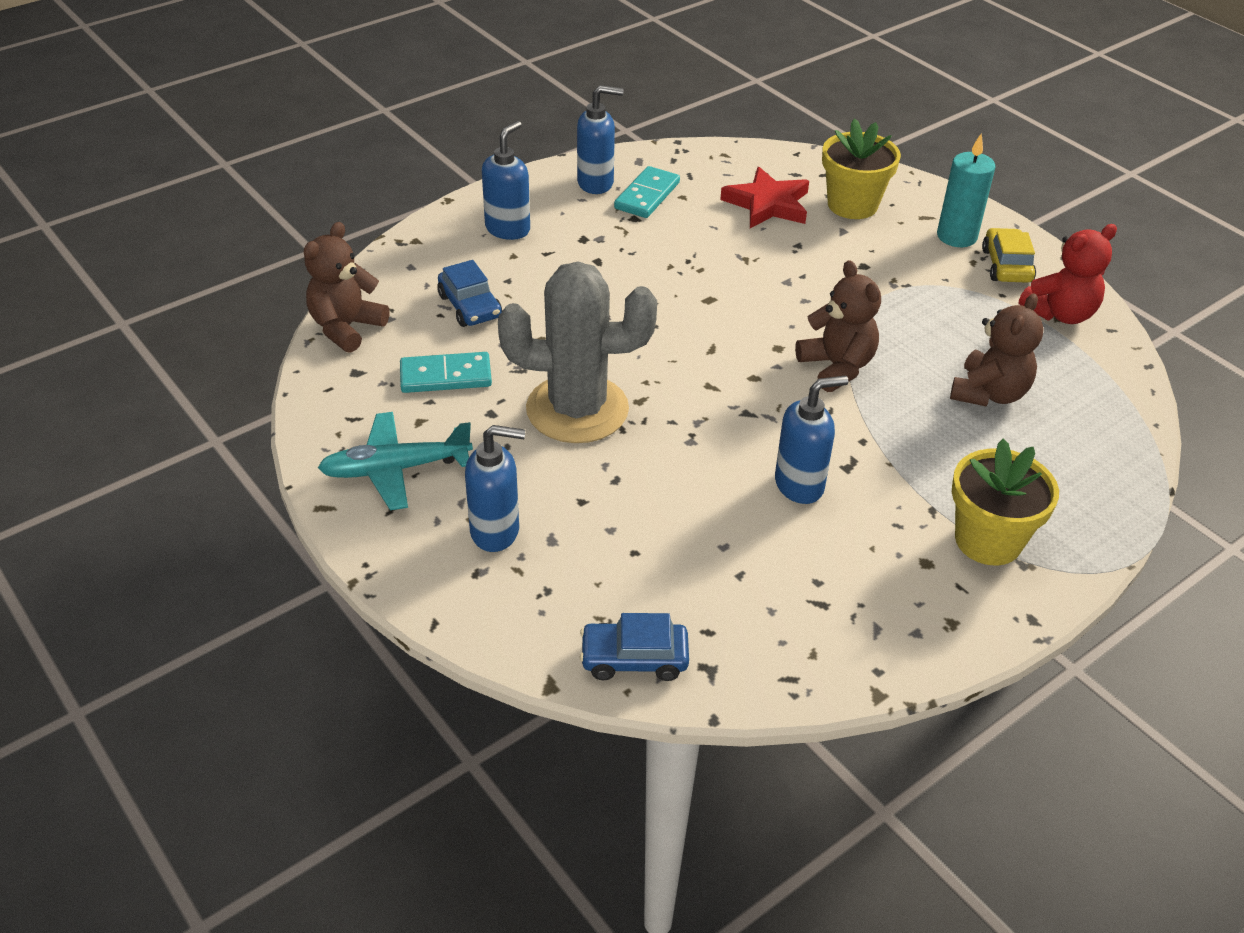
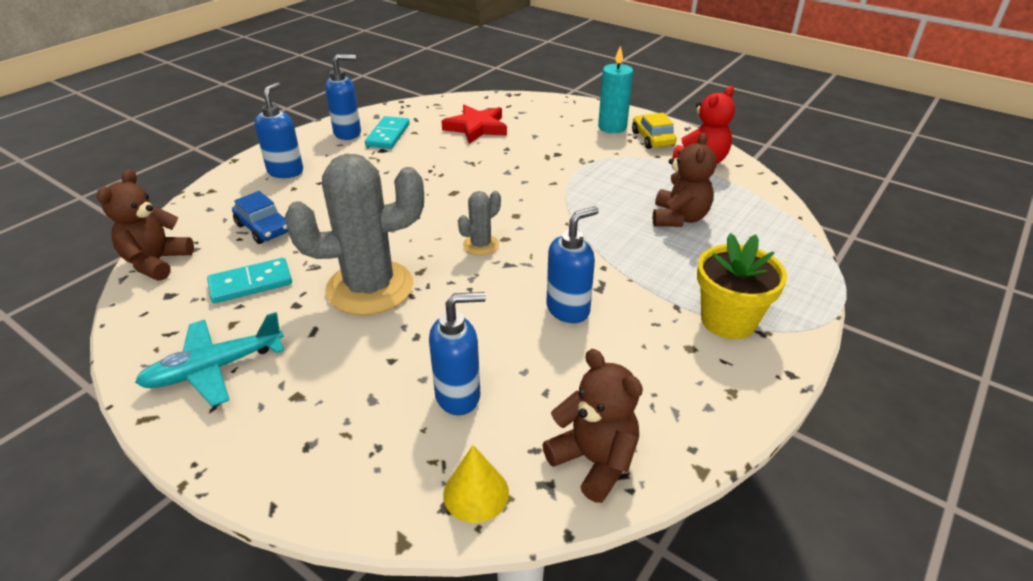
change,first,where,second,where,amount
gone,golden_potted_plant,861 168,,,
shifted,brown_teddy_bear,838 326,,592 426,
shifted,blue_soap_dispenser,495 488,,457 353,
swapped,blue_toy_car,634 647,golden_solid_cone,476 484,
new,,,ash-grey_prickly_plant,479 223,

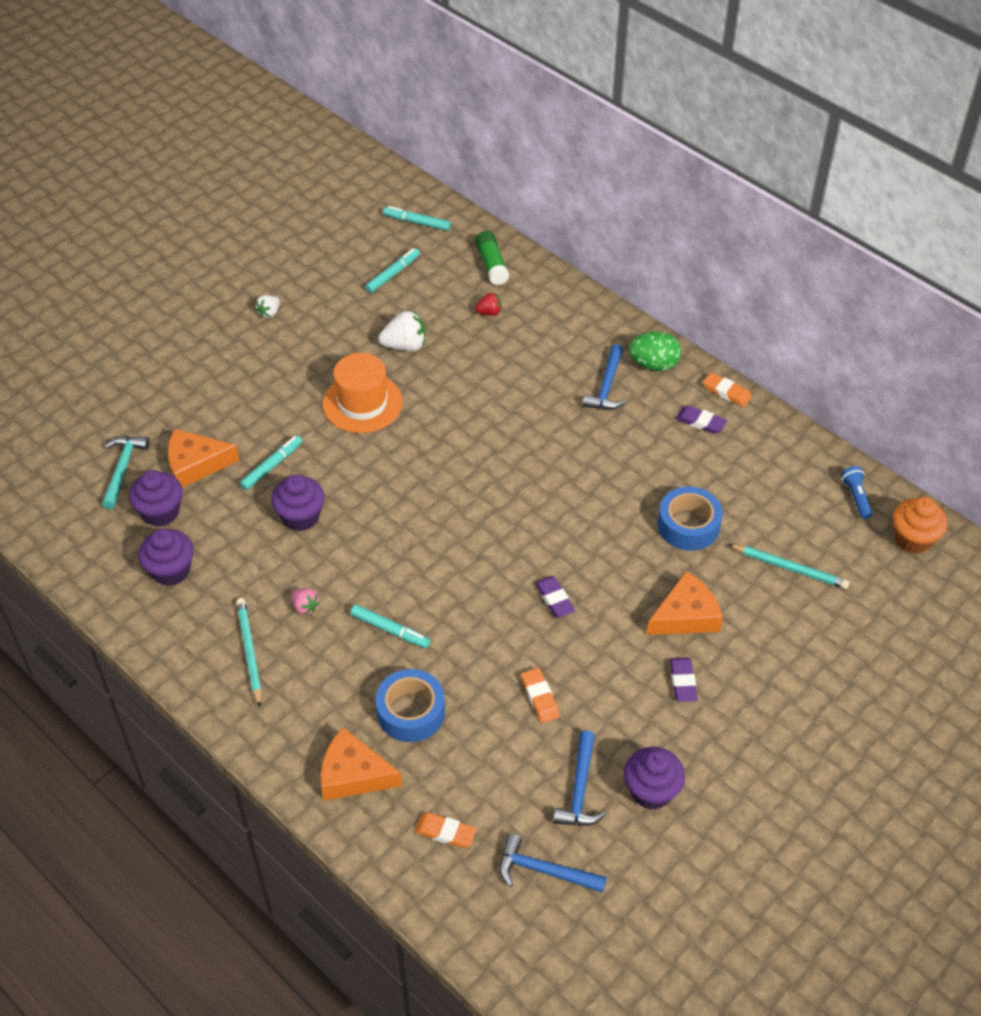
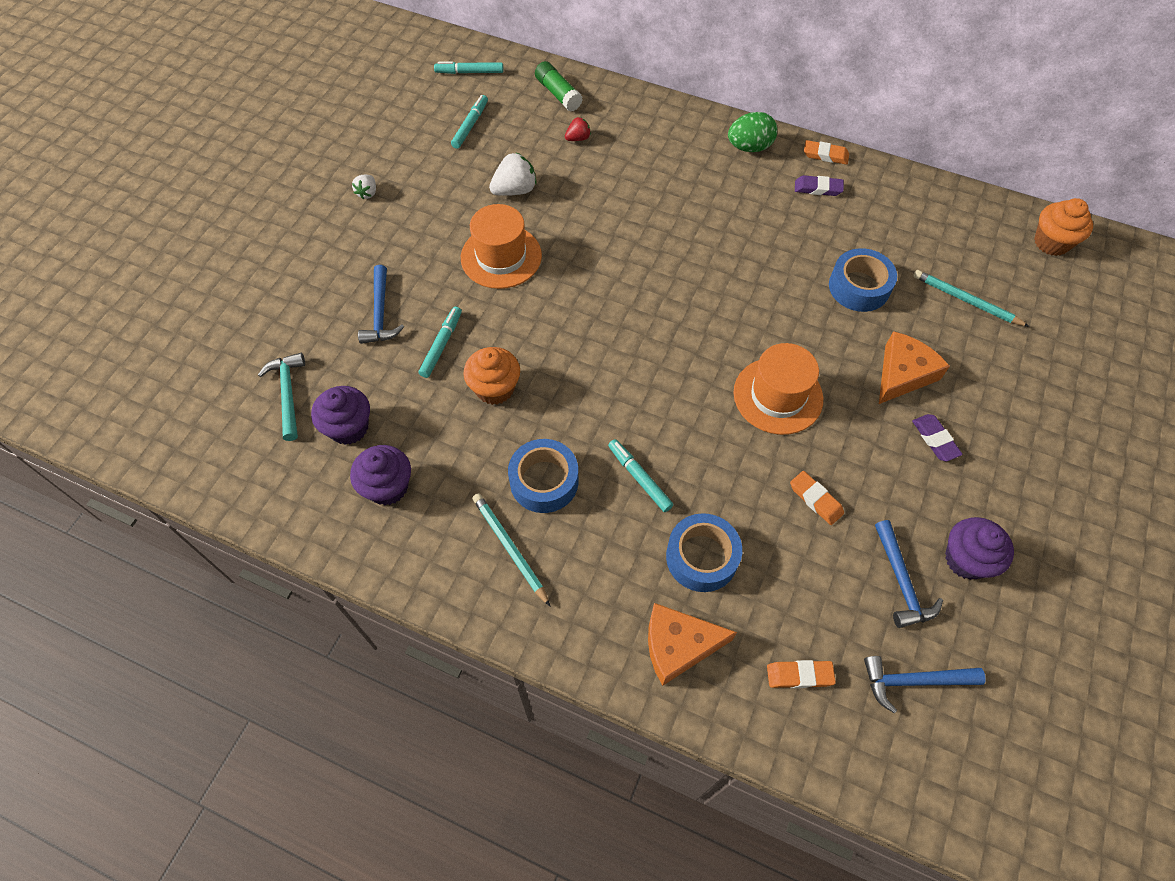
change,first,where,second,where,amount
shifted,blue_hammer,604 377,,381 304,
gone,orange-coloured_cheese_wedge,203 458,,,
gone,blue_pocket_torch,856 492,,,
repainted,royal_purple_cupcake,298 503,orange-coloured_cupcake,492 376,
rotated,aqua_pencil,789 566,,971 298,150 degrees counterclockwise
swapped,royal_purple_eraser,555 597,orange-coloured_tall_hat,778 389,
swapped,rosy_toy_strawberry,305 601,blue_tape,543 476,
rotated,aqua_marker,390 626,,640 475,135 degrees counterclockwise

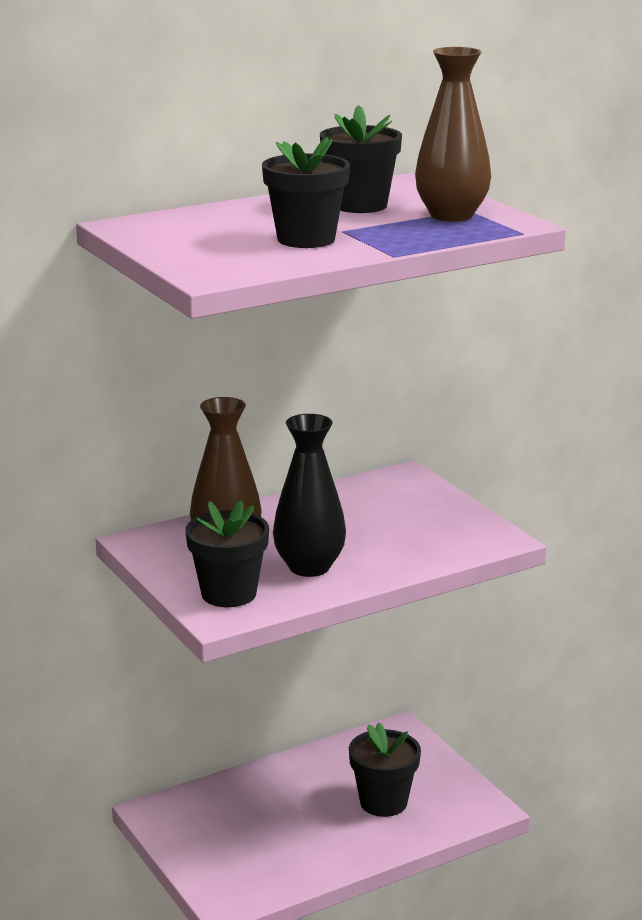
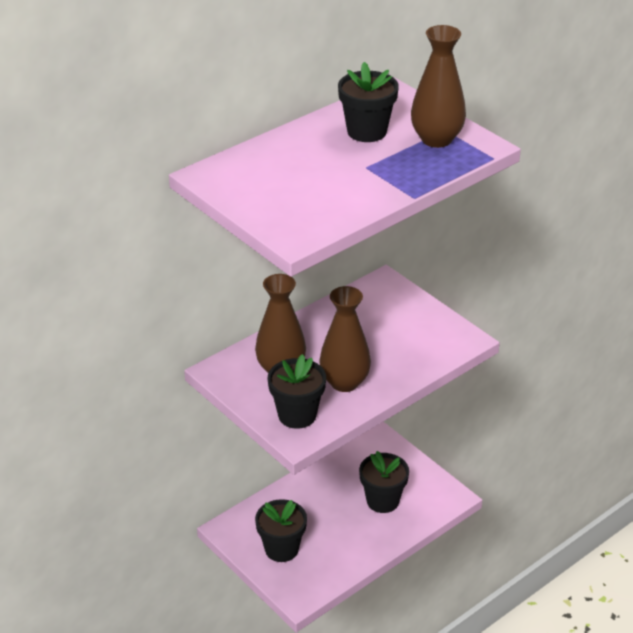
change,first,where,second,where,amount
shifted,jet-black_potted_plant,306 192,,281 530,
repainted,jet-black_flower_vase,309 495,brown_flower_vase,345 339,

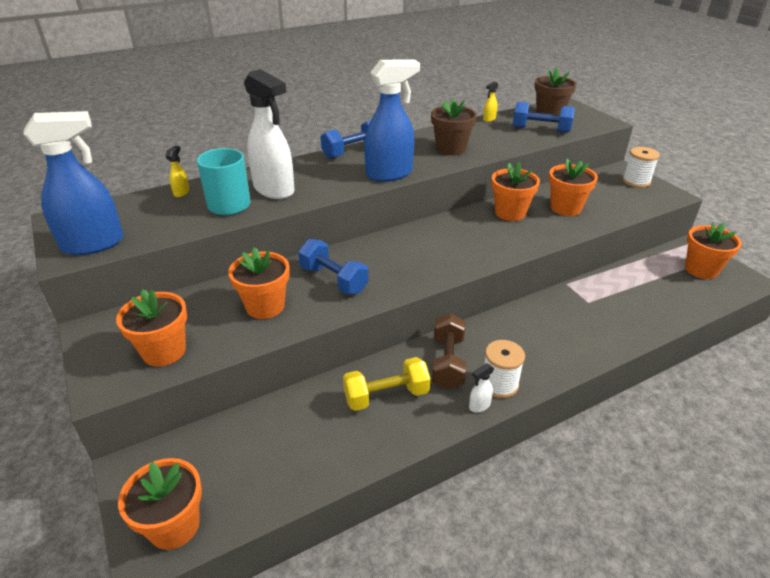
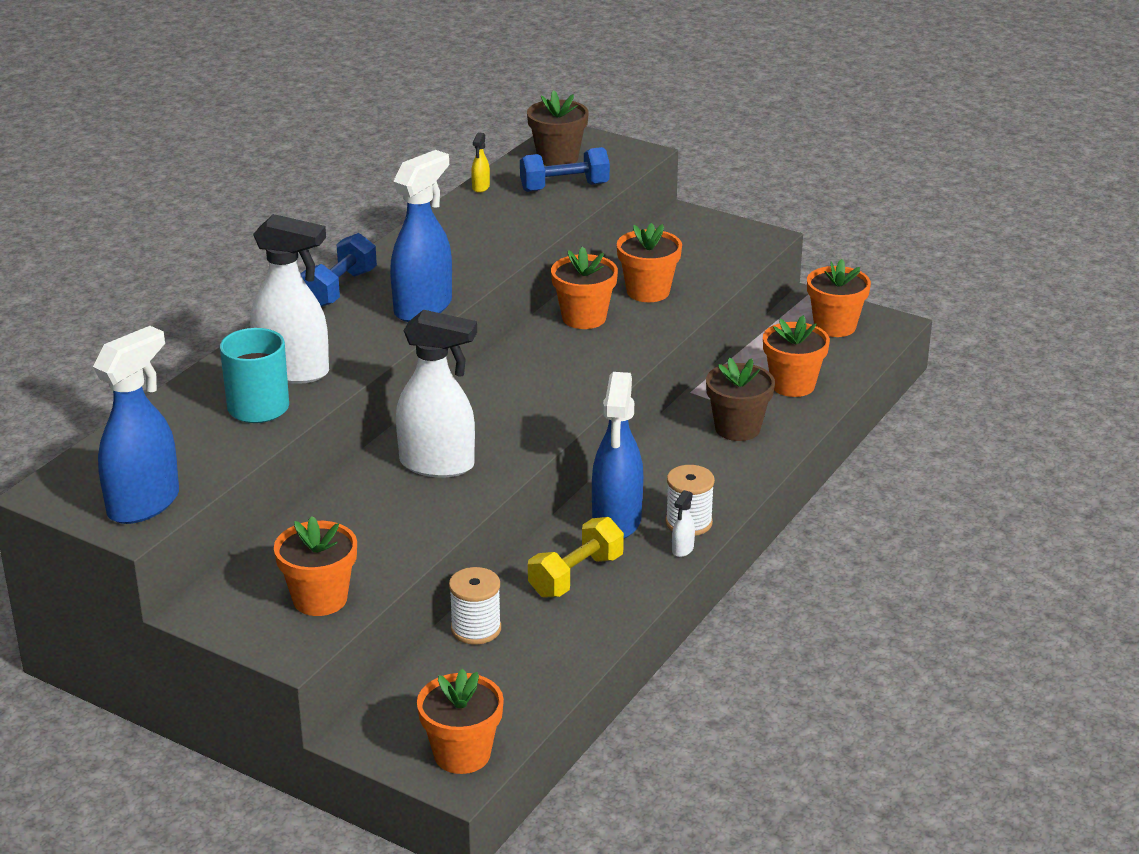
change,first,where,second,where,amount
shifted,brown_potted_plant,454 126,,740 399,
gone,golden_spray_cleaner,178 171,,,
shifted,pure_white_spool,641 167,,475 605,
swapped,blue_dumbbell,333 266,pure_white_spray_cleaner,436 393,
shifted,orange-coloured_potted_plant,259 283,,796 356,
swapped,brown_dumbbell,449 351,blue_spray_cleaner,617 455,

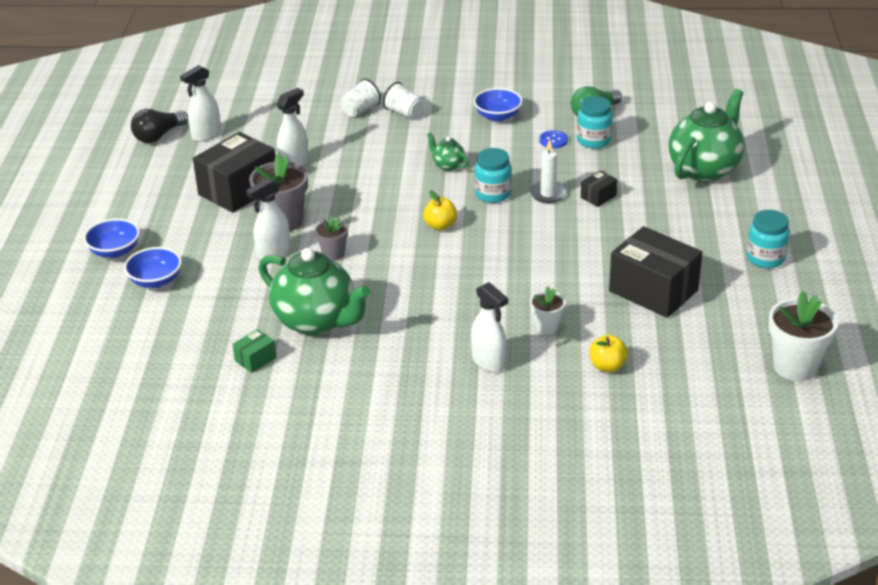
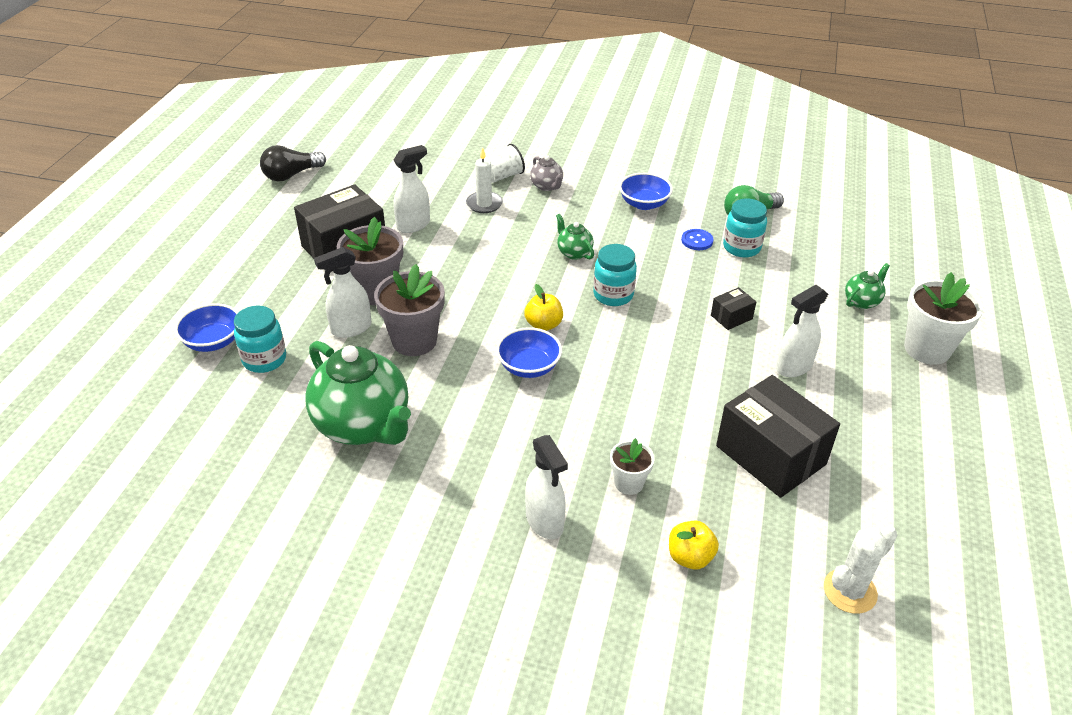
change,first,where,second,where,amount
shifted,pure_white_spray_cleaner,200 103,,802 331,
swapped,pure_white_tumbler,403 100,ash-grey_teapot,546 173,
scaled,leaf-green_teapot,707 135,,867 286,x0.45
shifted,pure_white_wax_candle,548 171,,484 180,
shifted,aqua_preserve_jar,768 239,,260 339,
scaled,ash-grey_potted_plant,331 238,,409 310,x1.80
shifted,blue_bowl,112 238,,529 352,
shifted,pure_white_potted_plant,803 336,,943 318,
gone,leaf-green_package,254 351,,,
new,,,pure_white_prickly_plant,860 570,

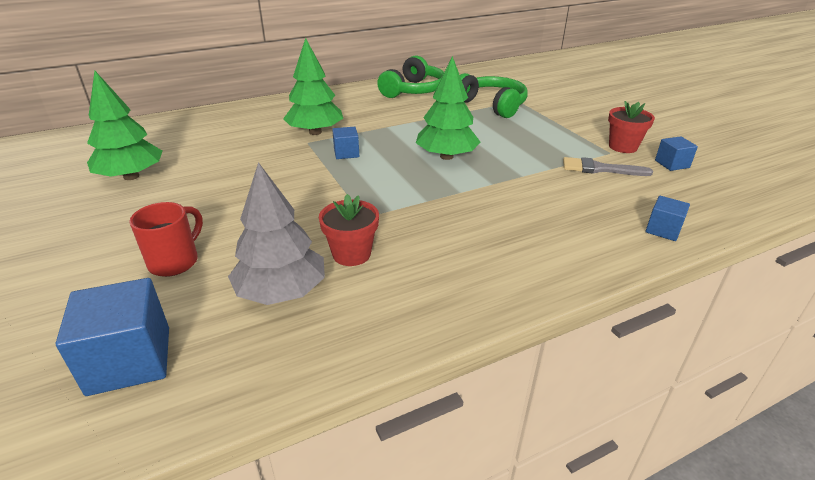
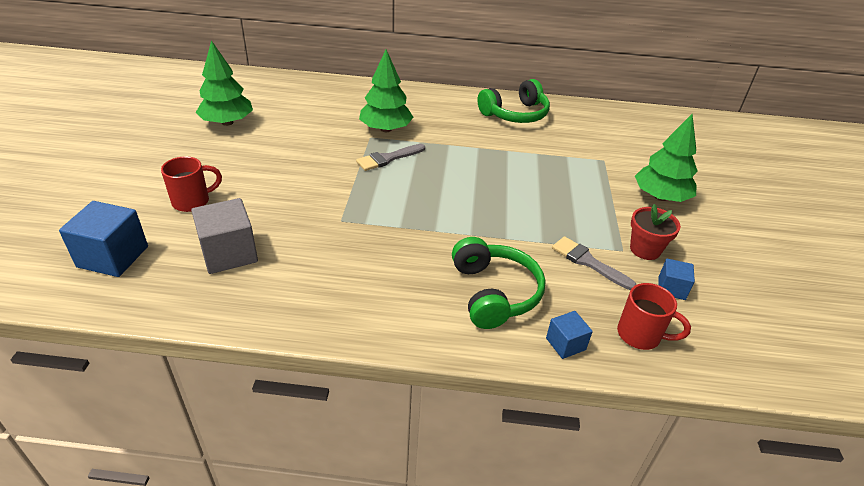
change,first,where,second,where,amount
shifted,leaf-green_tree,448 108,,666 158,
shifted,leaf-green_headset,494 95,,499 283,
swapped,blue_solid_cube,345 143,ash-grey_brush,390 157,
swapped,ash-grey_tree,276 233,ash-grey_solid_cube,224 236,
gone,red_potted_plant,349 230,,,
new,,,red_tea_mug,654 316,

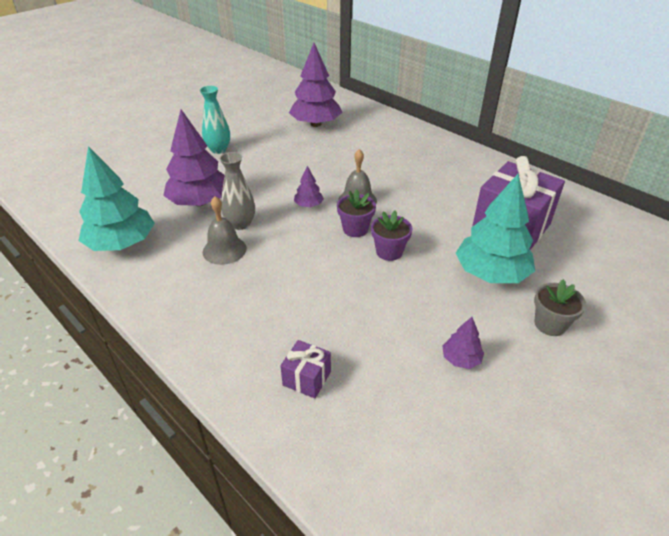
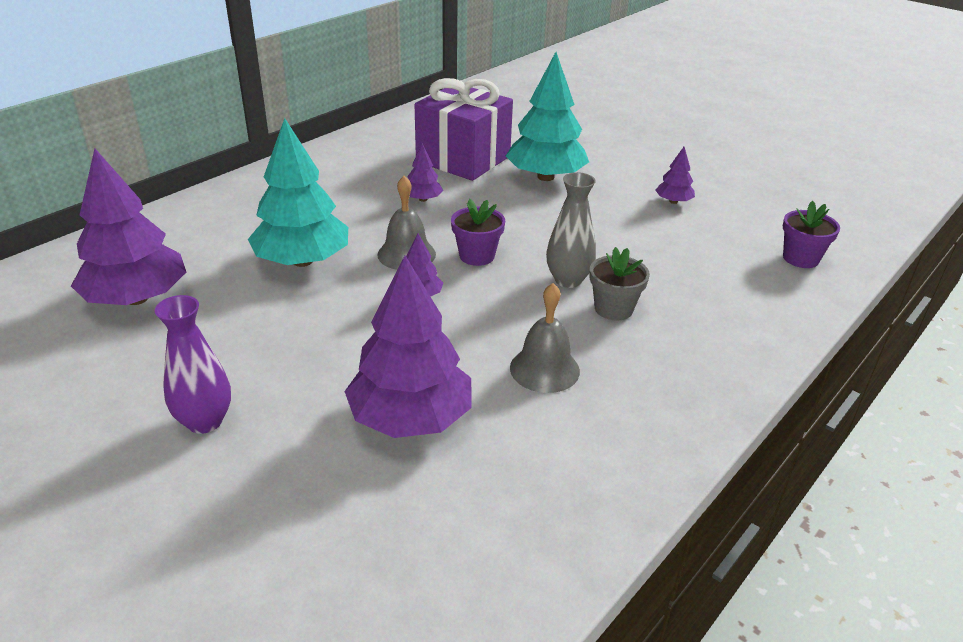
change,first,where,second,where,amount
repainted,aqua_flower_vase,215 120,royal_purple_flower_vase,193 364,
shifted,aqua_tree,116 198,,298 192,
shifted,ash-grey_flower_vase,237 191,,571 230,
shifted,royal_purple_potted_plant,391 236,,811 234,
shifted,ash-grey_potted_plant,560 307,,620 284,
gone,royal_purple_gift,305 369,,,
new,,,royal_purple_tree,425 172,

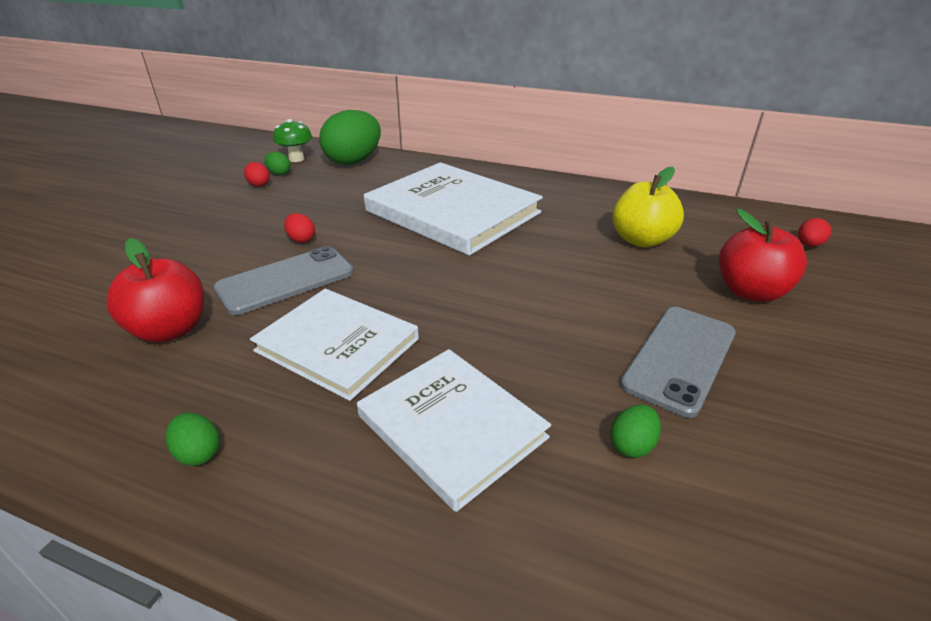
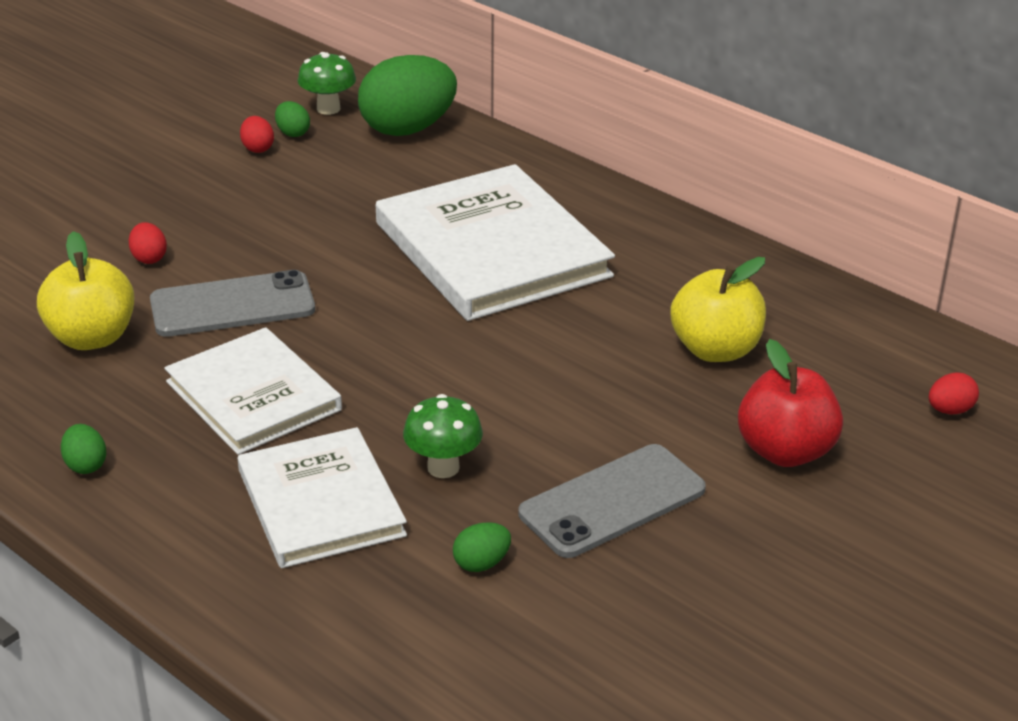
change,first,where,second,where,amount
shifted,red_egg,299 228,,148 243,
repainted,red_apple_fruit,155 290,golden_apple_fruit,85 290,
new,,,leaf-green_fungus,443 436,

